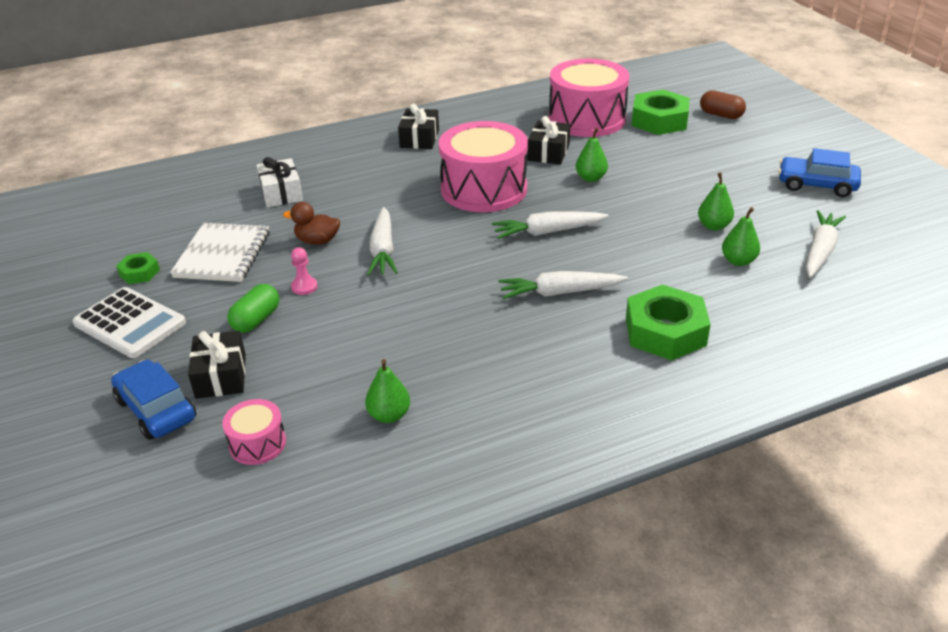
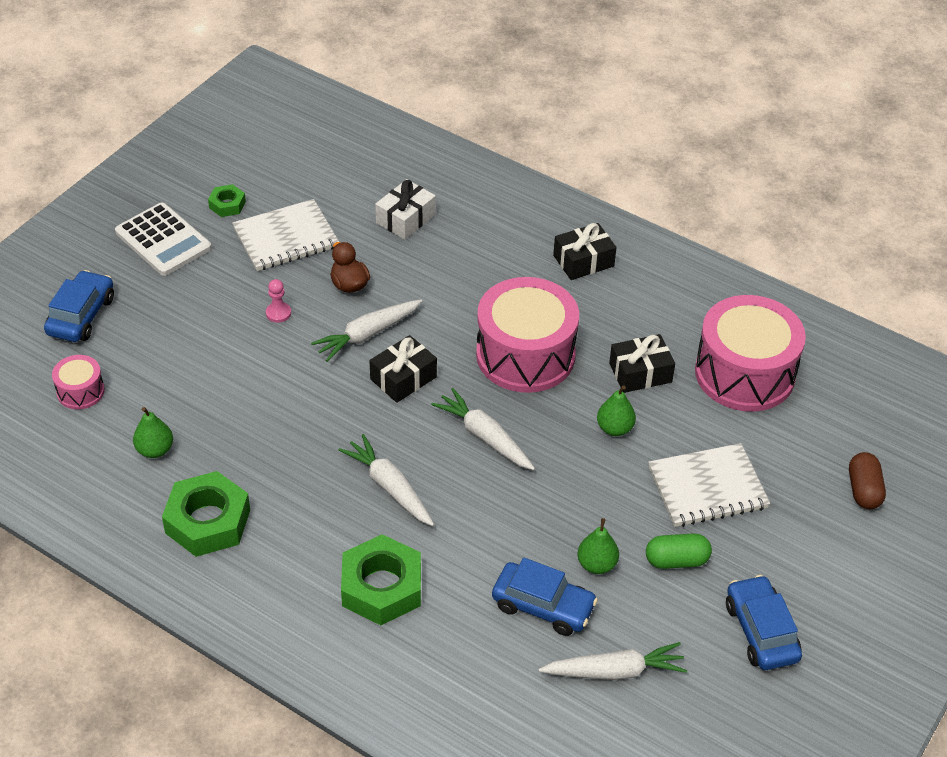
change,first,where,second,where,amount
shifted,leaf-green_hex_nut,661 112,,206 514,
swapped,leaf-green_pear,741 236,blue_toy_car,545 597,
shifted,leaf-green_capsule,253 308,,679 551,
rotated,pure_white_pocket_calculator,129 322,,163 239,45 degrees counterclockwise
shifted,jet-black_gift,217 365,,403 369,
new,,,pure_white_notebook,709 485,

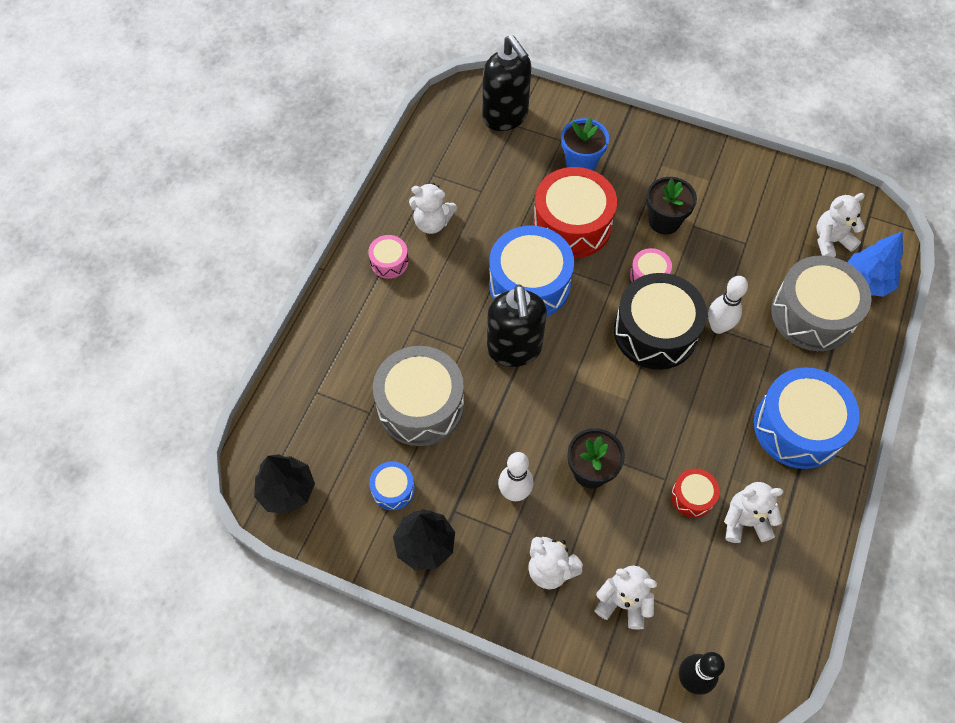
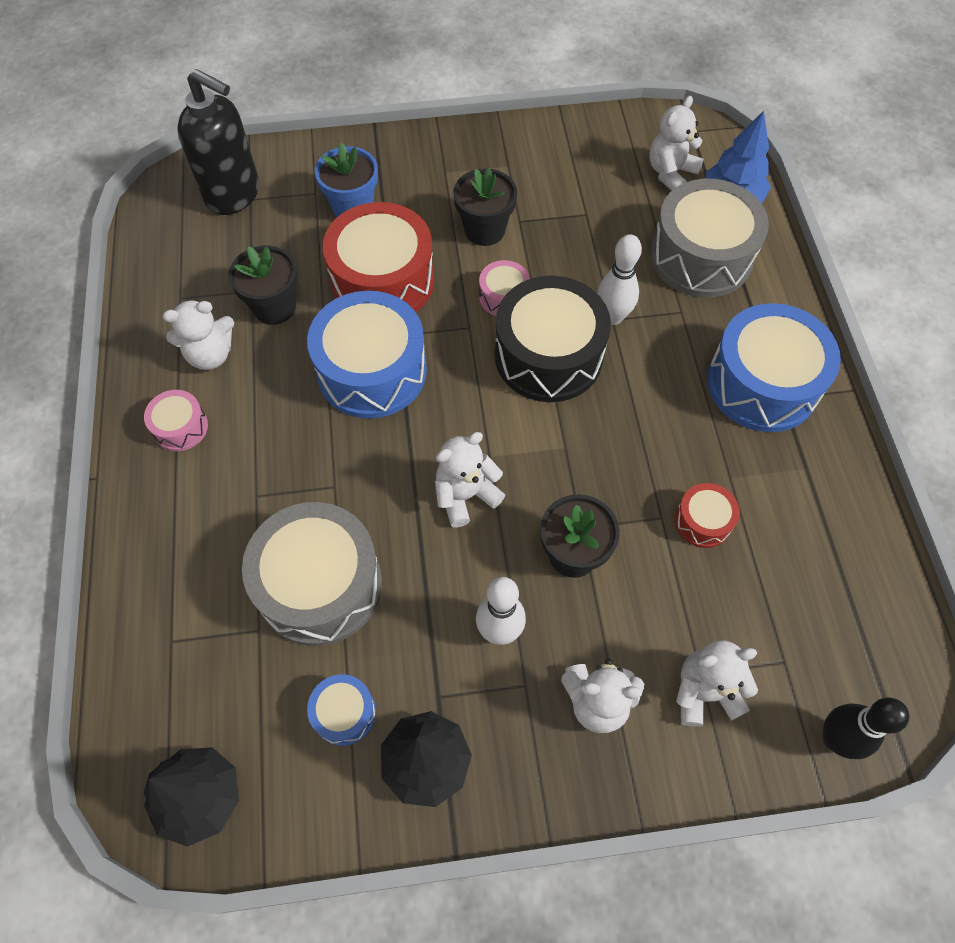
change,first,where,second,where,amount
gone,jet-black_soap_dispenser,517 325,,,
shifted,pure_white_teddy_bear,753 512,,470 479,
new,,,jet-black_potted_plant,263 285,

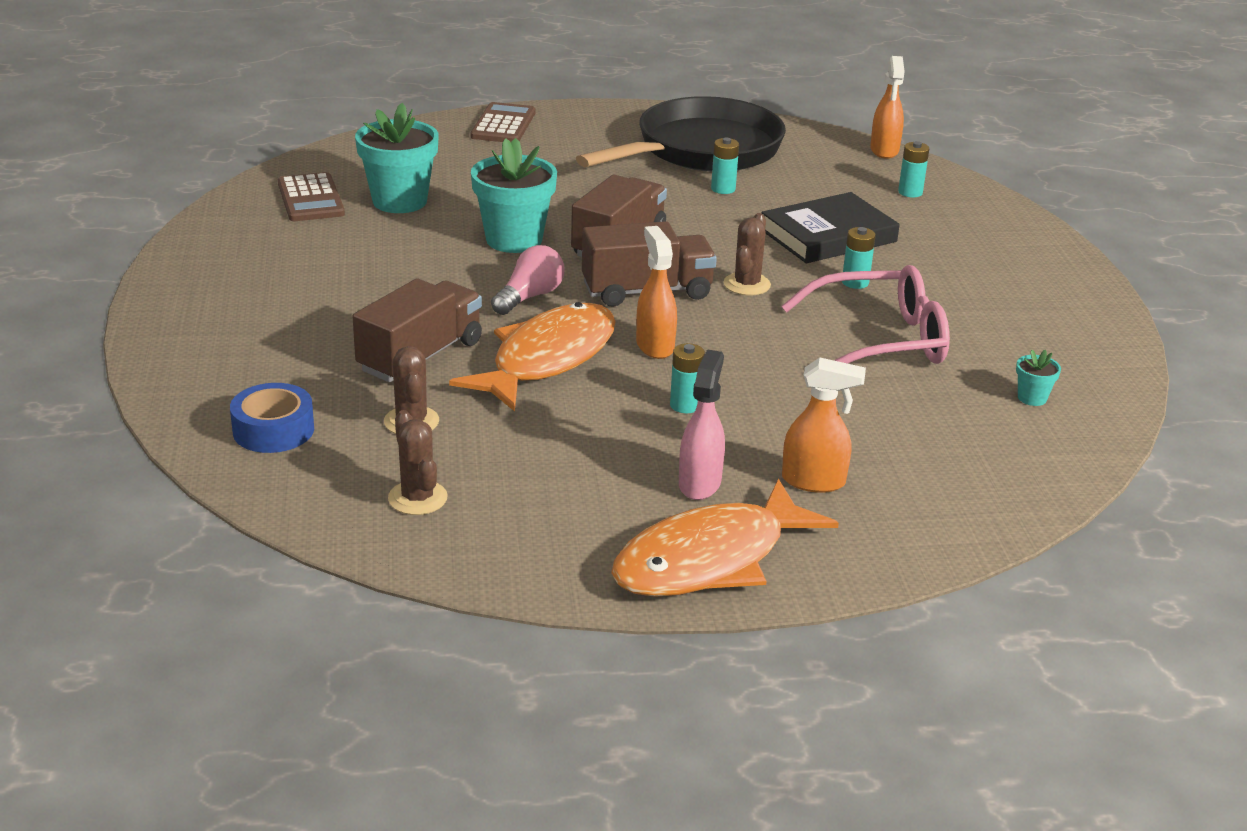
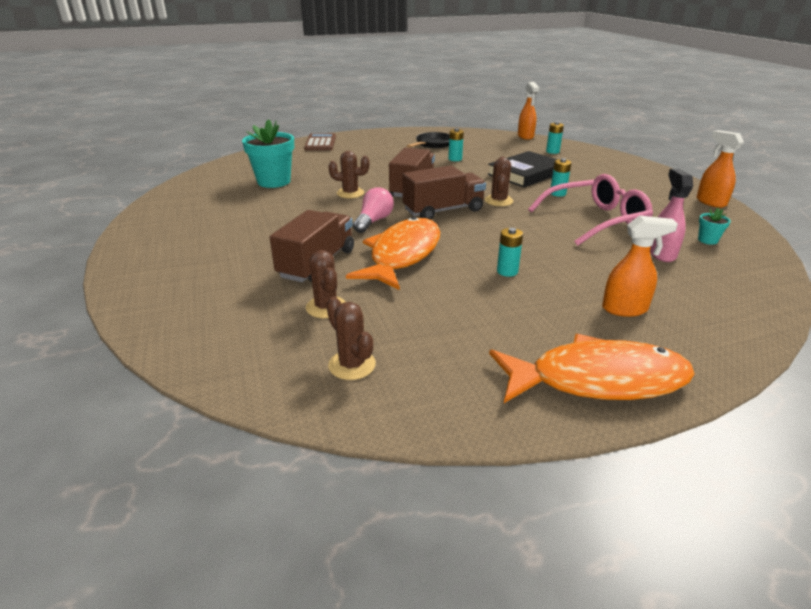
change,first,where,second,where,amount
scaled,jet-black_frying_pan,681 134,,428 140,x0.47
swapped,aqua_potted_plant,514 195,brown_prickly_plant,348 174,
gone,brown_pocket_calculator,311 196,,,
shifted,orange-coloured_spray_cleaner,656 292,,720 169,
shifted,rosy_spray_cleaner,702 424,,671 215,
gone,blue_tape,272 418,,,
rotated,orange-coloured_fish,725 538,,592 368,135 degrees counterclockwise

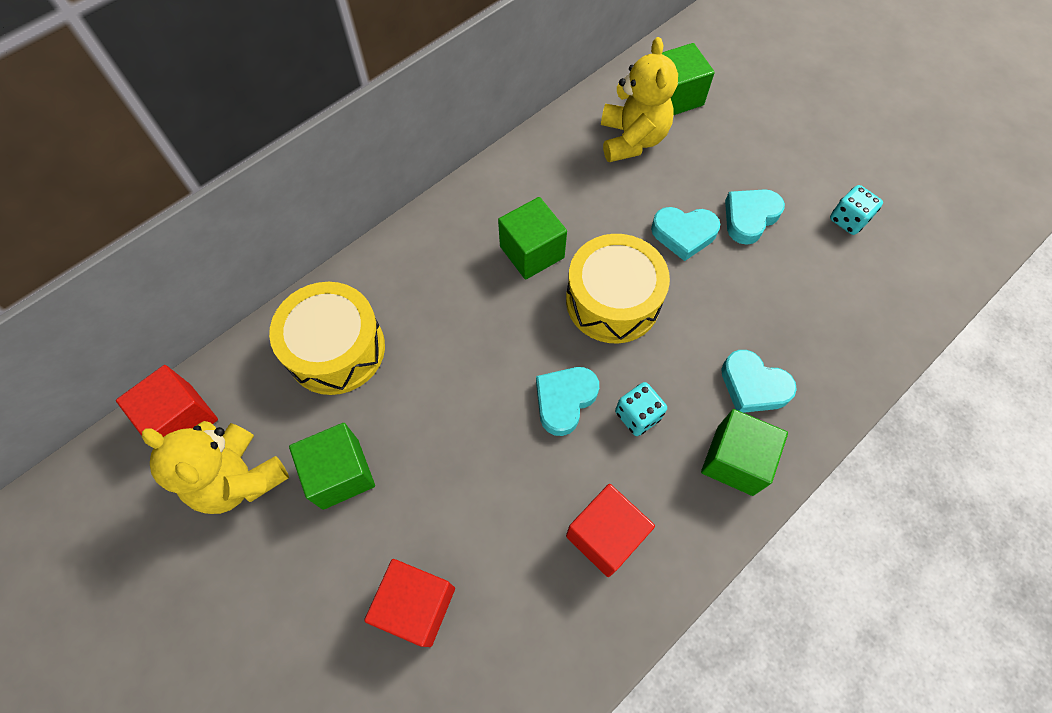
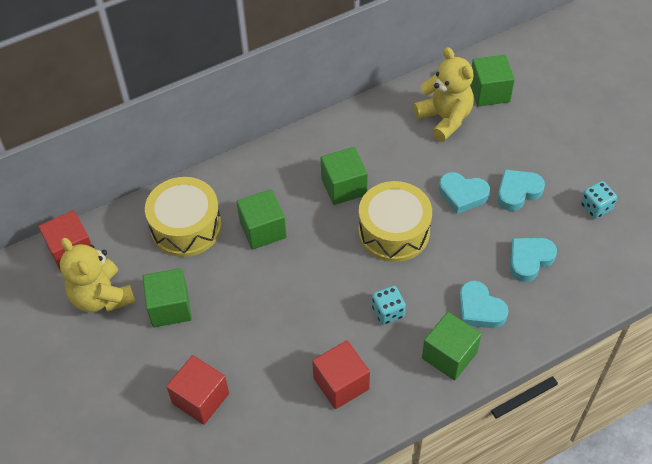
change,first,where,second,where,amount
rotated,golden_teddy_bear,639 99,,443 94,45 degrees counterclockwise
shifted,aqua_love_heart,567 401,,533 260,
new,,,leaf-green_solid_cube,262 219,

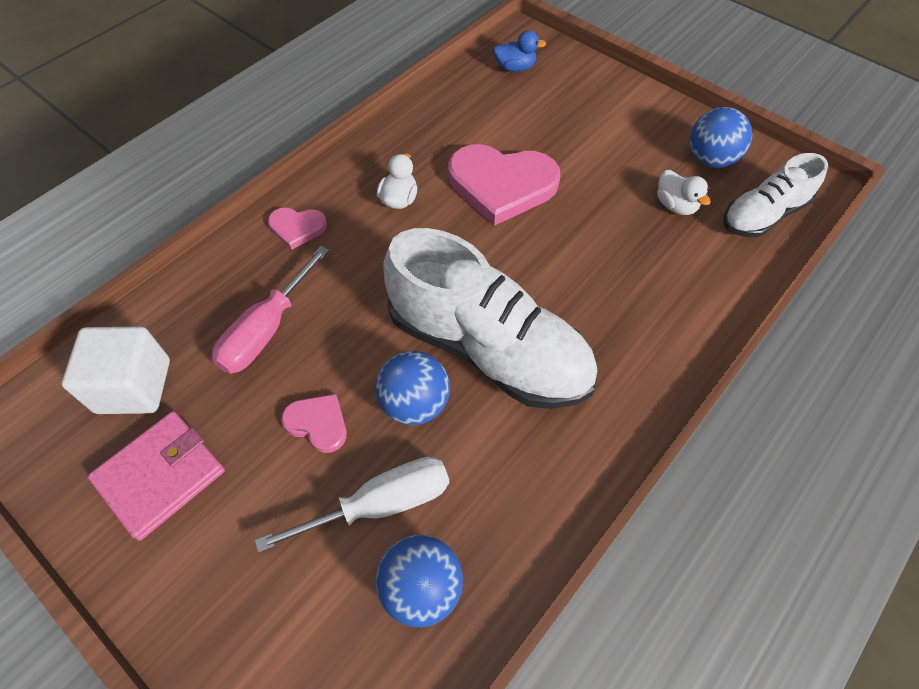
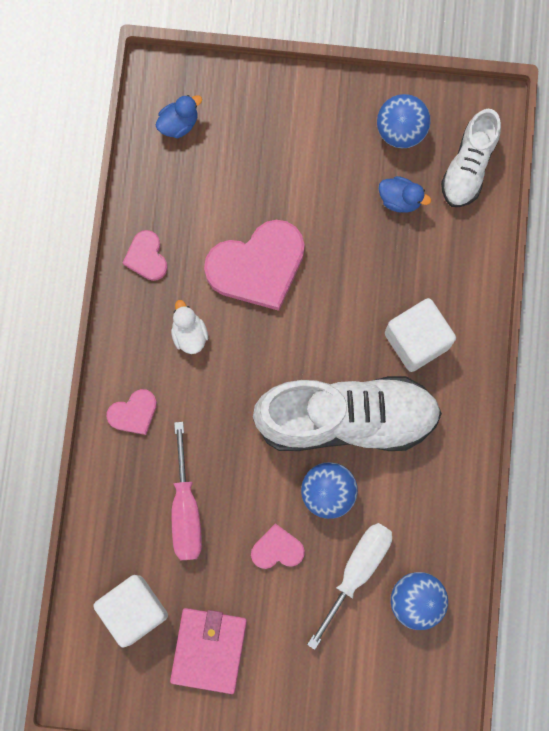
change,first,where,second,where,amount
repainted,pure_white_rubber_duck,684 192,blue_rubber_duck,405 194,
new,,,rosy_love_heart,145 255,
new,,,pure_white_solid_cube,420 335,

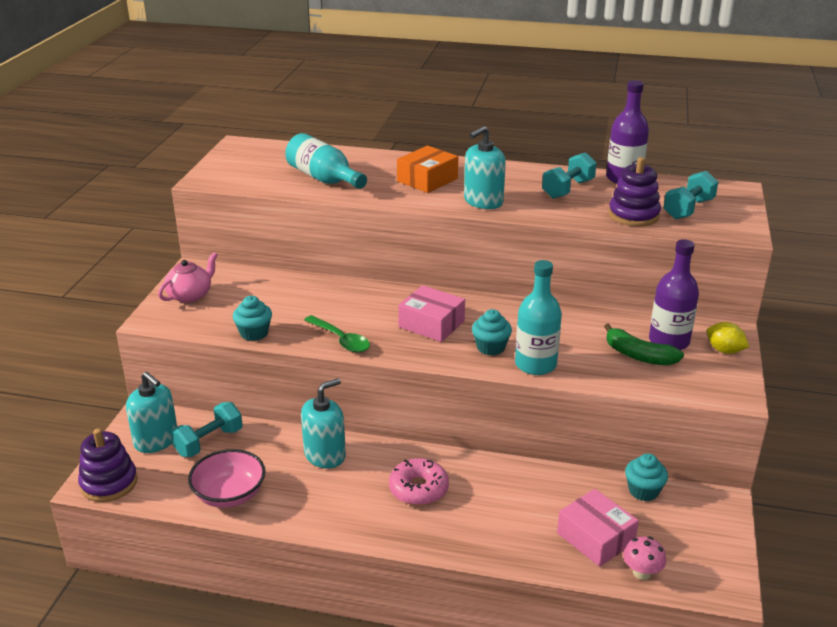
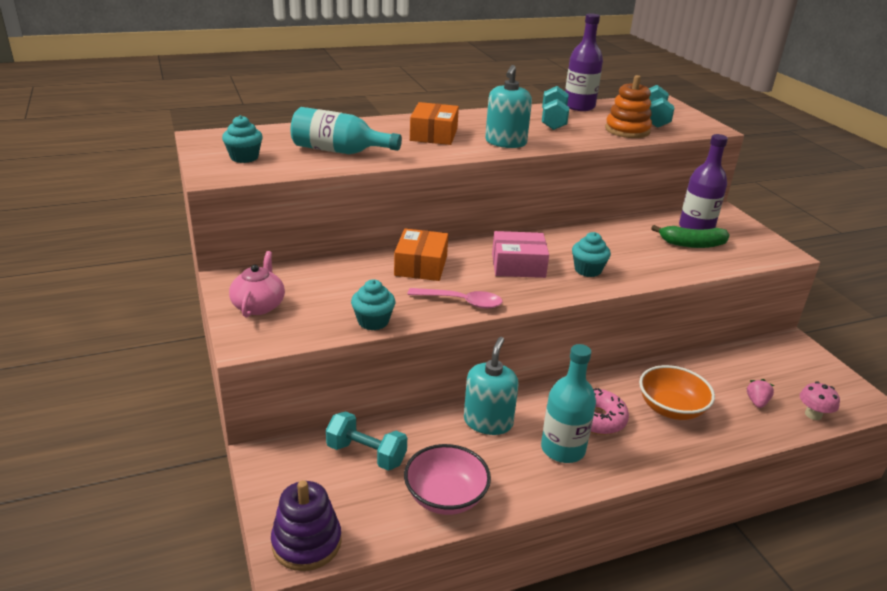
change,first,where,second,where,amount
repainted,royal_purple_stacking_rings,635 192,orange-coloured_stacking_rings,628 106,
shifted,aqua_drink_bottle,538 317,,568 403,
repainted,leaf-green_spoon,337 334,rosy_spoon,455 298,
gone,golden_citrus_fruit,728 338,,,
gone,aqua_soap_dispenser,151 412,,,
rotated,aqua_dumbbell,207 429,,366 441,75 degrees counterclockwise
shifted,aqua_cupcake,646 477,,242 139,
swapped,rosy_package,598 528,rosy_toy_strawberry,760 393,
new,,,orange-coloured_package,421 254,
new,,,orange-coloured_bowl,677 392,

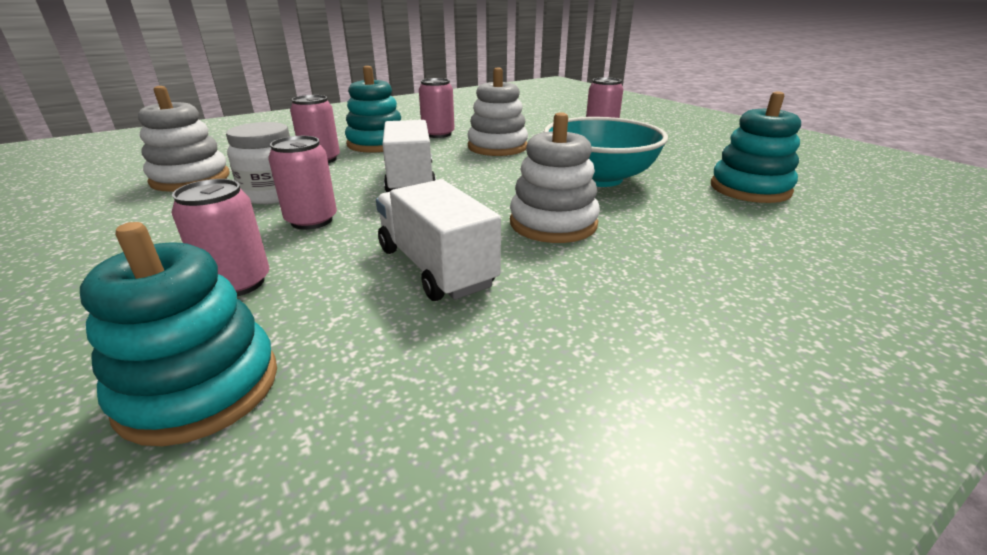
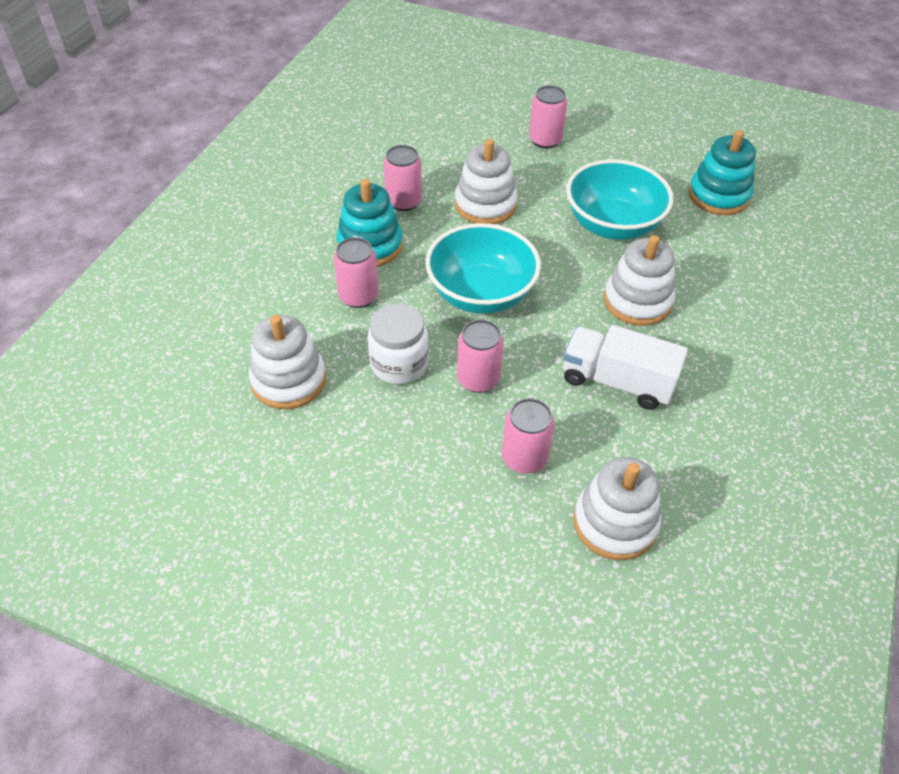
change,first,where,second,where,amount
swapped,pure_white_lorry,409 156,aqua_bowl,483 268,
repainted,aqua_stacking_rings,178 334,pure_white_stacking_rings,617 508,

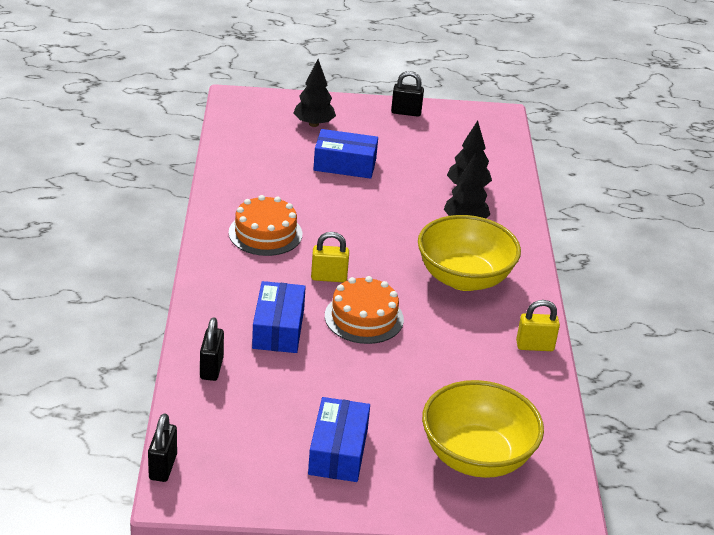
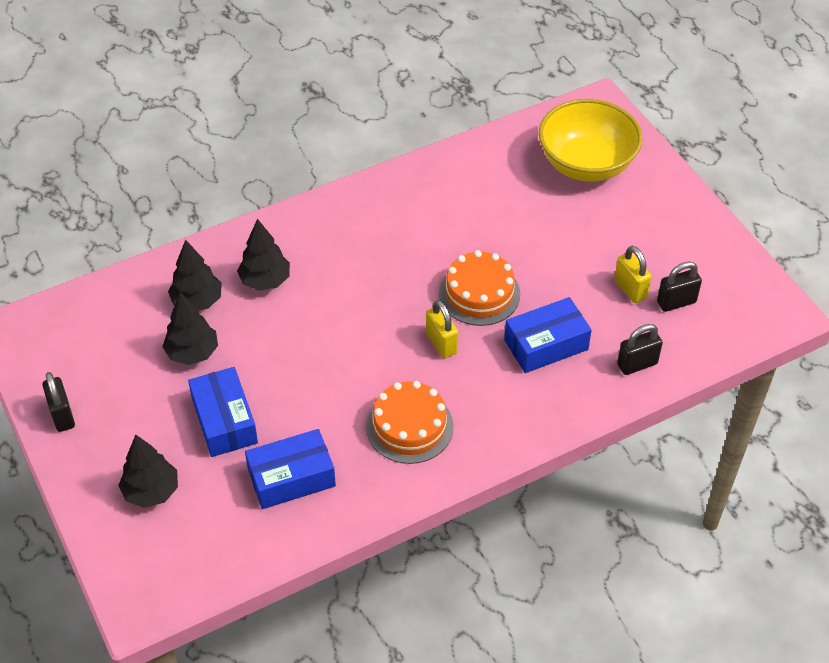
change,first,where,second,where,amount
gone,golden_bowl,469 253,,,
shifted,golden_padlock,538 325,,633 274,
shifted,blue_package,339 439,,290 469,
shifted,jet-black_padlock,162 447,,679 287,
new,,,jet-black_tree,190 328,

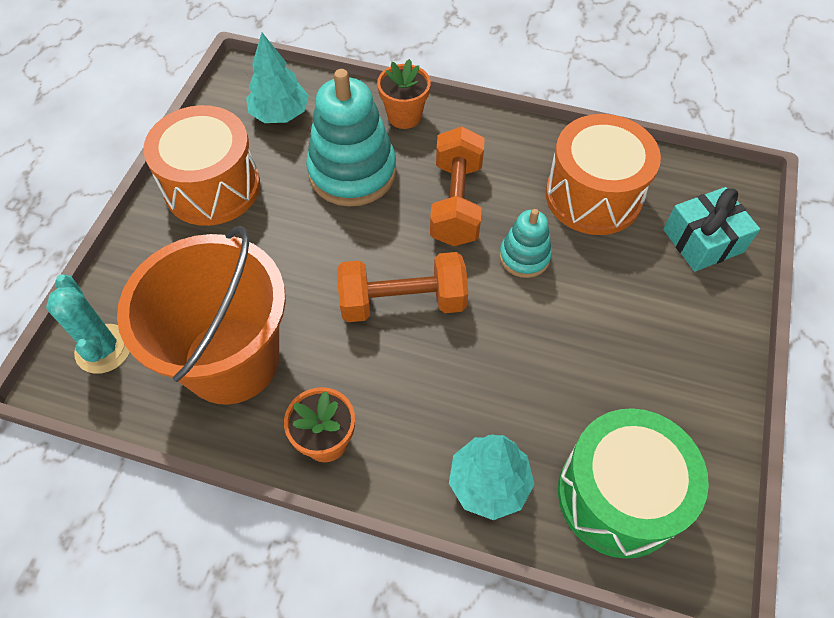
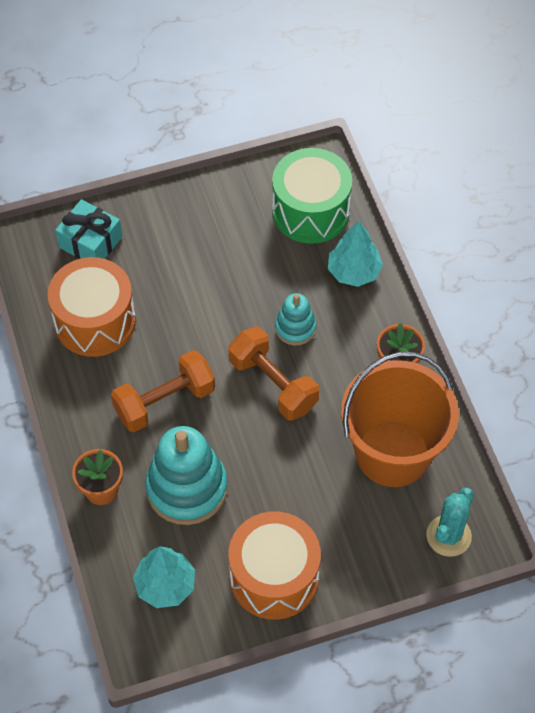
change,first,where,second,where,amount
shifted,aqua_stacking_rings,525 243,,295 319,

